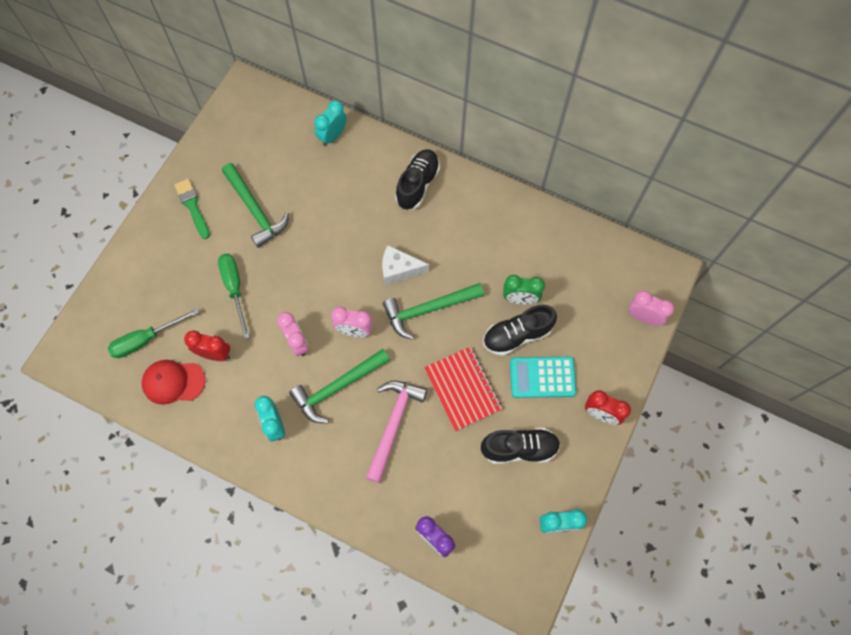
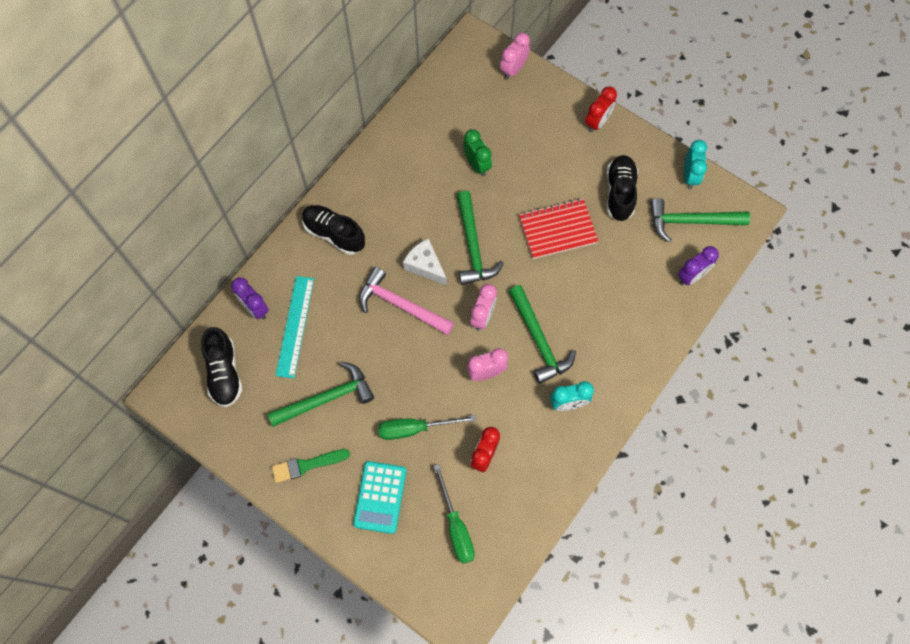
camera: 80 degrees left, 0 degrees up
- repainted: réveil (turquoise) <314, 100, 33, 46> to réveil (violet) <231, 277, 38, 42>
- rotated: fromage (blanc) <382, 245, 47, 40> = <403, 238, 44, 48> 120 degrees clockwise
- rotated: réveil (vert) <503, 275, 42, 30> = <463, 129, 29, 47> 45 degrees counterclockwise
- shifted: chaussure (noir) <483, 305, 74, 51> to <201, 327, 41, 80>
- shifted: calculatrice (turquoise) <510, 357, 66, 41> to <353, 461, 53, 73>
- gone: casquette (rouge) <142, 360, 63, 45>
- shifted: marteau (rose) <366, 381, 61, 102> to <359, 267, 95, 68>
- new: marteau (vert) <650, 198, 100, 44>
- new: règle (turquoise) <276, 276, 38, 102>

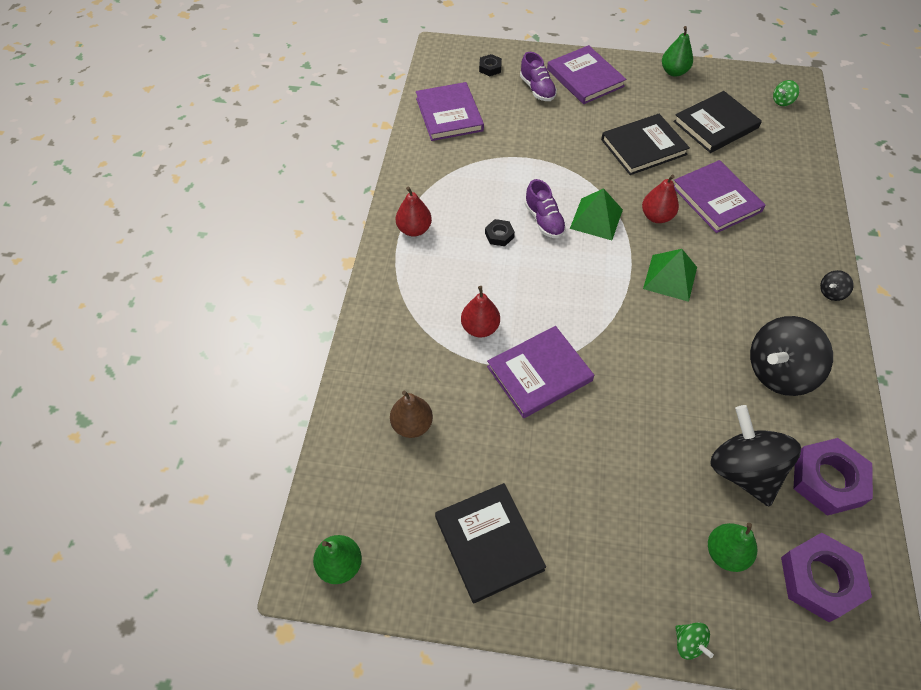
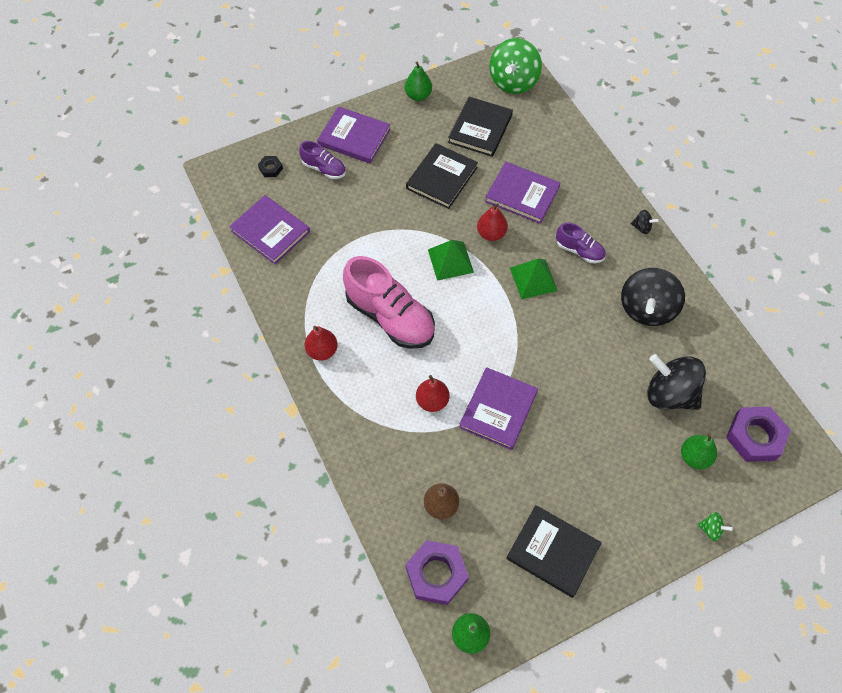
camera: 35 degrees left, 5 degrees up
- scaled: toupie (vert) <773, 80, 26, 26> = <489, 38, 53, 56> x2.39
- shifted: chaussure (violet) <525, 179, 41, 59> to <556, 222, 50, 41>
- swapped: écrou (noir) <485, 219, 30, 27> to chaussure (rose) <343, 256, 92, 93>
- rotated: toupie (noir) <820, 270, 34, 31> = <631, 210, 28, 24> 90 degrees counterclockwise
- shifted: écrou (violet) <794, 438, 79, 78> to <406, 540, 63, 65>

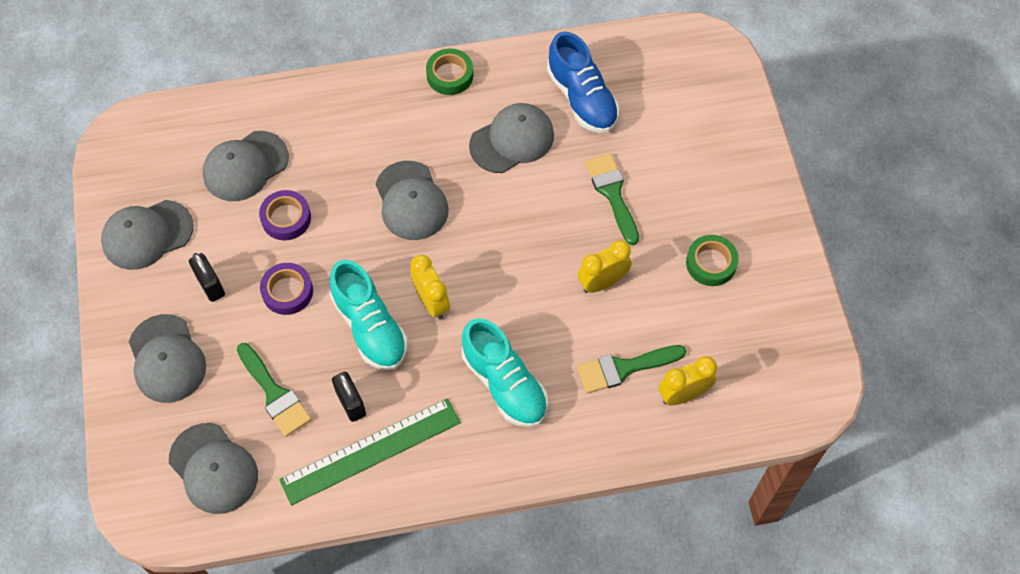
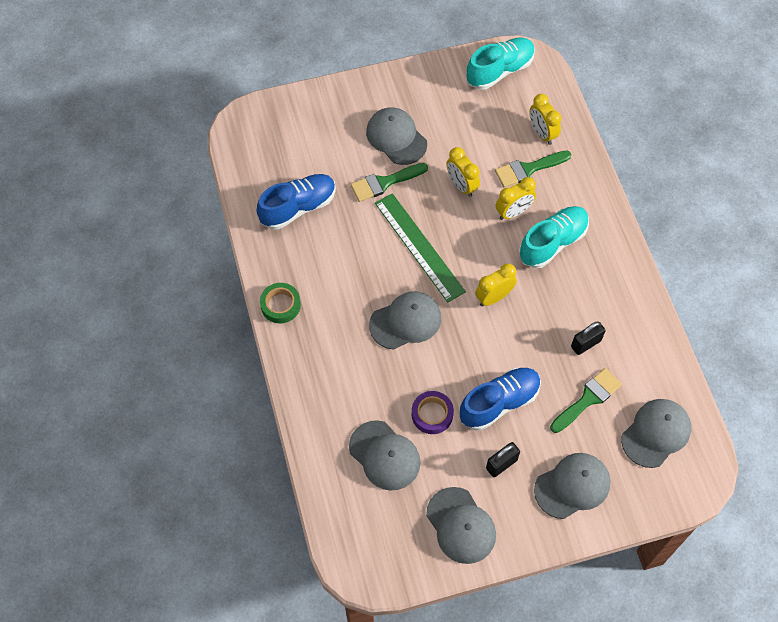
camera: 95 degrees left, 0 degrees up
- shifted: casquette (gris) <469, 103, 85, 70> to <366, 107, 61, 58>
- gone: ruban adhésif (vert) <686, 235, 53, 51>
- shifted: chaussure (turquoise) <329, 260, 79, 110> to <466, 37, 69, 53>
- swapped: ruban adhésif (violet) <260, 263, 53, 52> to chaussure (bleu) <460, 368, 81, 63>
- rotated: pinceau (vert) <577, 345, 109, 48> = <495, 151, 76, 36> 90 degrees clockwise
- shifted: règle (vert) <279, 398, 182, 108> to <375, 193, 91, 109>
- new: réveil (jaune) <496, 177, 40, 43>

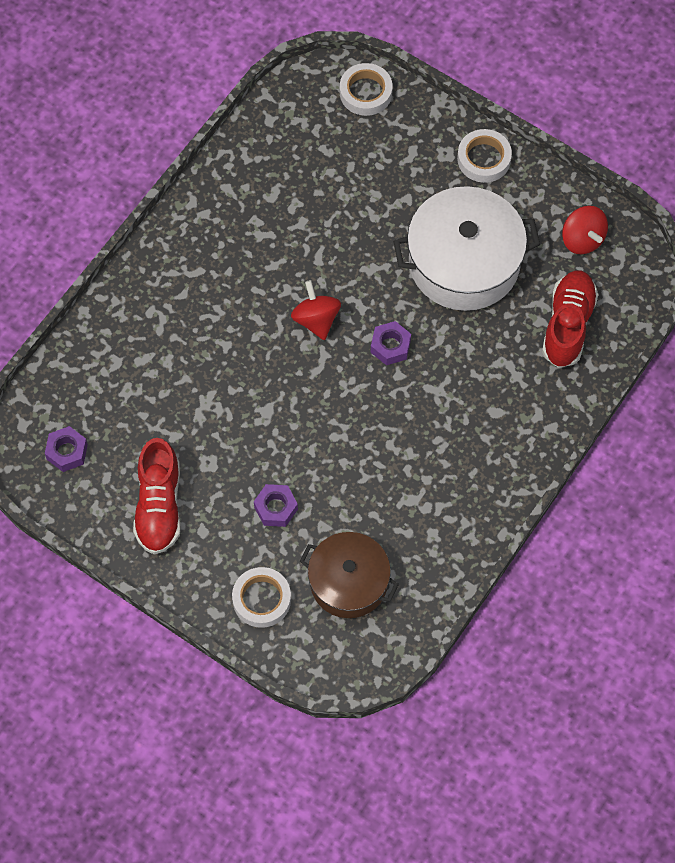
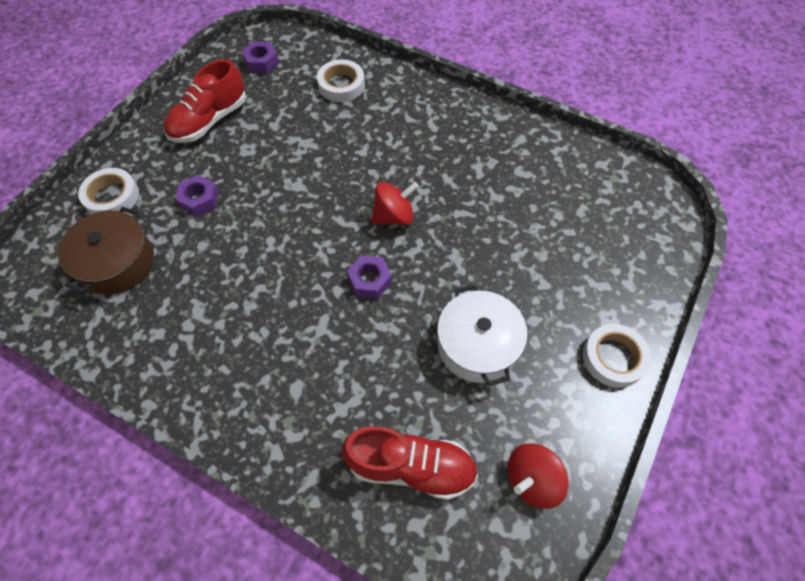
camera: 85 degrees right, 5 degrees down
- shifted: ruban adhésif (blanc) <340, 63, 53, 53> to <317, 59, 48, 43>
- scaled: marmite (blanc) <393, 186, 147, 125> = <437, 285, 91, 101> x0.65
- rotated: chaussure (rouge) <133, 438, 48, 117> = <164, 59, 82, 84> 45 degrees counterclockwise

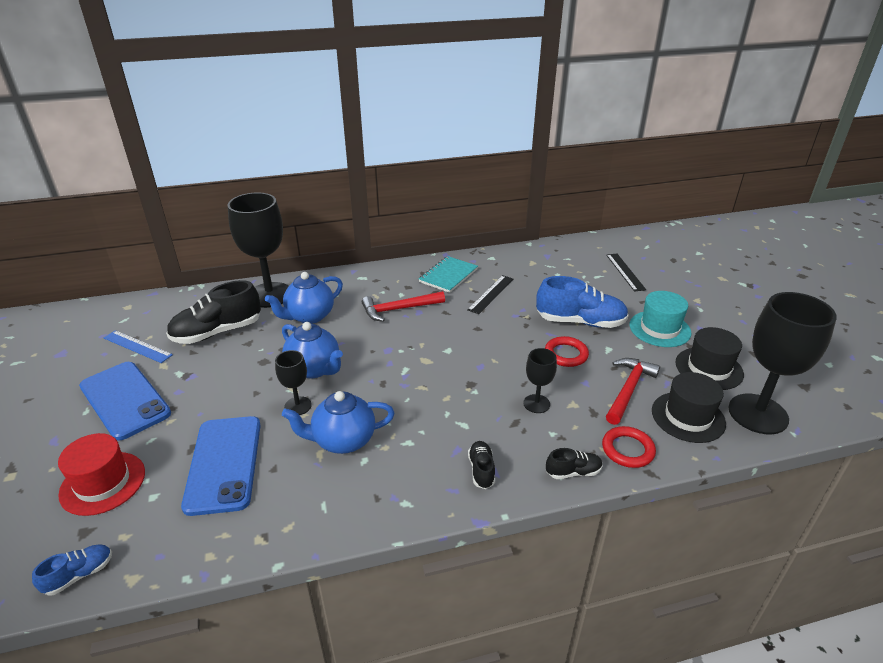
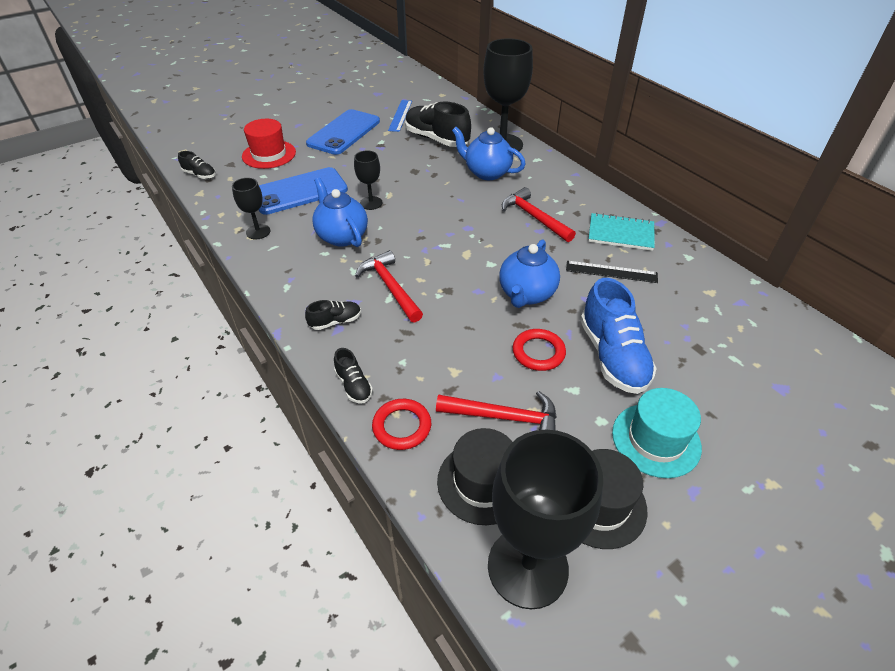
camera: 70 degrees right, 10 degrees up
- gone: règle (noir) <606, 254, 40, 38>
- shifted: théière (bleu) <282, 322, 61, 56> to <499, 239, 61, 69>
- shifted: verre à pied (noir) <523, 348, 34, 65> to <232, 178, 38, 61>
- repainted: chaussure (bleu) <32, 544, 80, 52> to chaussure (noir) <178, 151, 38, 28>
- new: marteau (rouge) <355, 250, 68, 73>

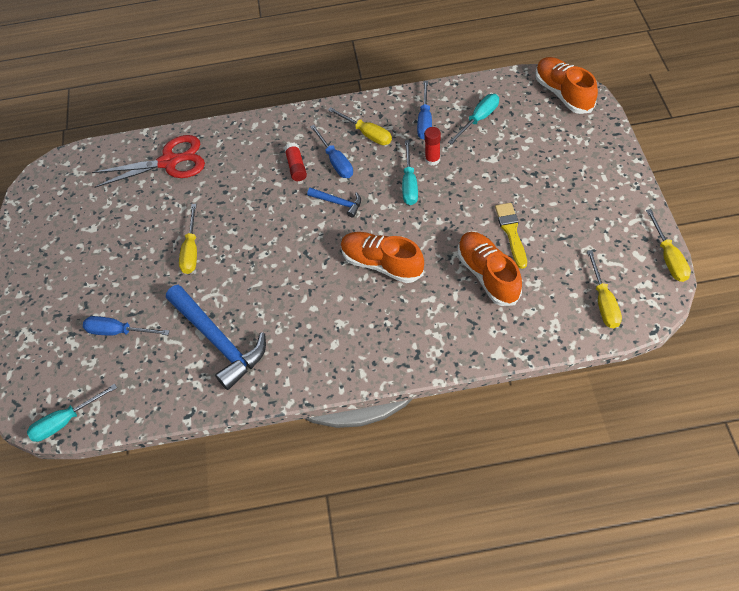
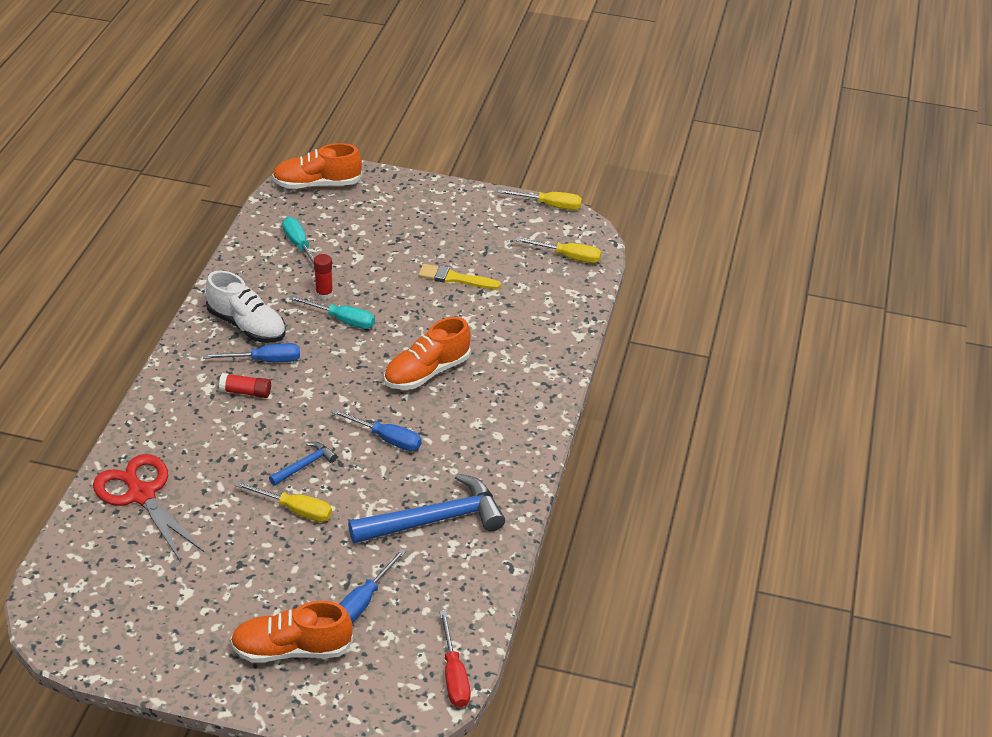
camera: 75 degrees left, 15 degrees down
- shifted: tournevis (bleu) <417, 81, 15, 59> to <331, 408, 90, 43>
- swapped: tournevis (jaune) <328, 107, 64, 38> to chaussure (blanc) <205, 270, 81, 73>
- rotated: ciseaux (rouge) <92, 135, 113, 53> = <93, 454, 111, 108> 45 degrees counterclockwise
- shifted: marteau (bleu) <307, 188, 54, 30> to <269, 442, 68, 44>
- shifted: chaussure (orange) <458, 232, 64, 74> to <230, 601, 123, 62>
- repainted: tournevis (turquoise) <27, 384, 90, 58> to tournevis (rouge) <440, 611, 31, 96>

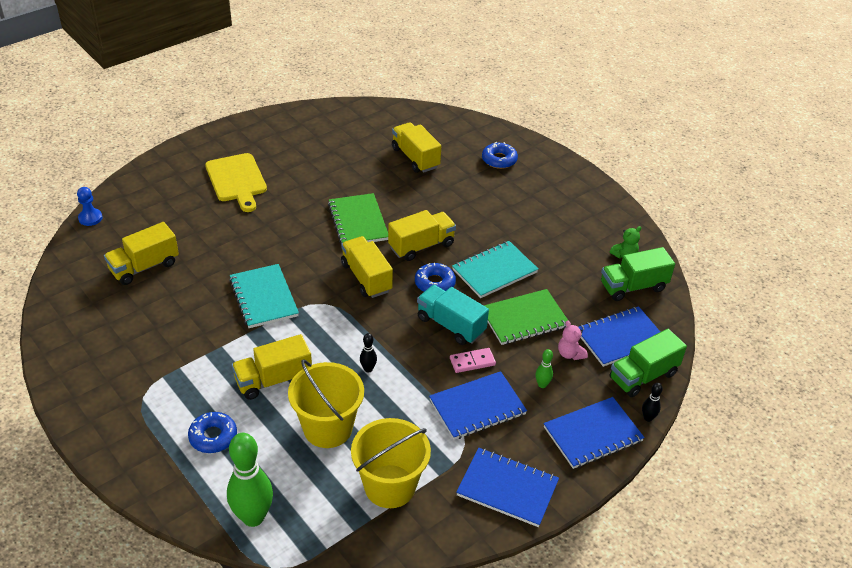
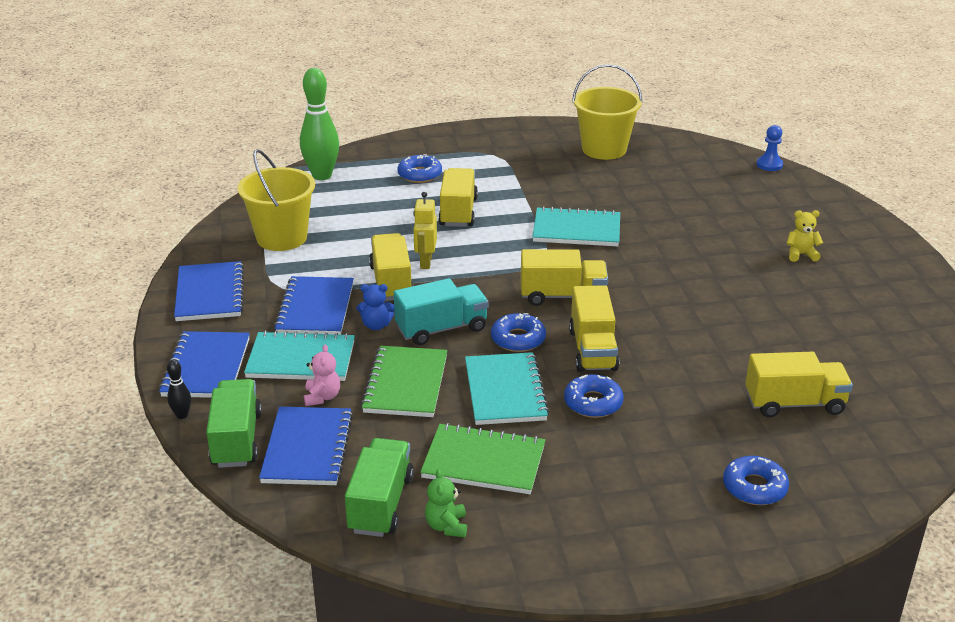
camera: 120 degrees right, 10 degrees down
- swapped: planche à découper (jaune) <205, 153, 62, 59> to ours en peluche (jaune) <787, 210, 36, 52>
- shifted: carnet (vert) <328, 193, 60, 50> to <420, 423, 125, 71>
- shifted: camion (jaune) <104, 222, 75, 63> to <369, 233, 44, 68>
- rotated: ours en peluche (rose) <558, 321, 30, 39> = <304, 344, 36, 62> 90 degrees clockwise
- swapped: quille (noir) <360, 333, 17, 40> to robot (jaune) <413, 192, 24, 77>
- swapped: domino (rose) <450, 348, 46, 25> to ours en peluche (bleu) <356, 284, 38, 46>
- swapped: quille (vert) <535, 349, 18, 39> to carnet (turquoise) <244, 331, 111, 50>
- shifted: seau (jaune) <288, 360, 76, 88> to <572, 64, 70, 96>
- rotated: carnet (bleu) <456, 448, 103, 79> = <174, 261, 70, 60> 60 degrees counterclockwise
- new: beignet (bleu) <564, 374, 59, 44>

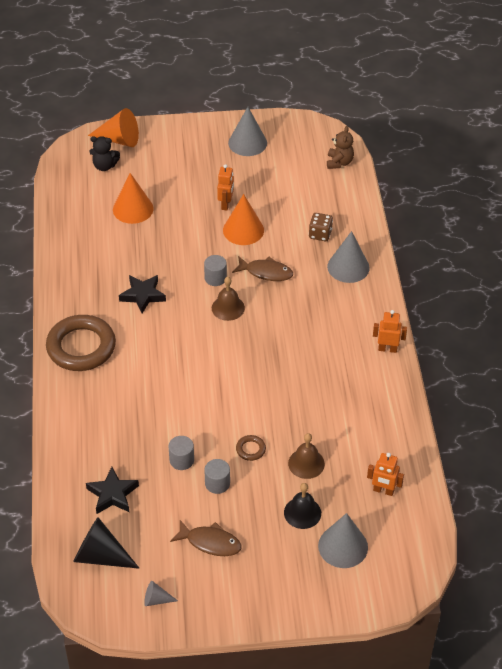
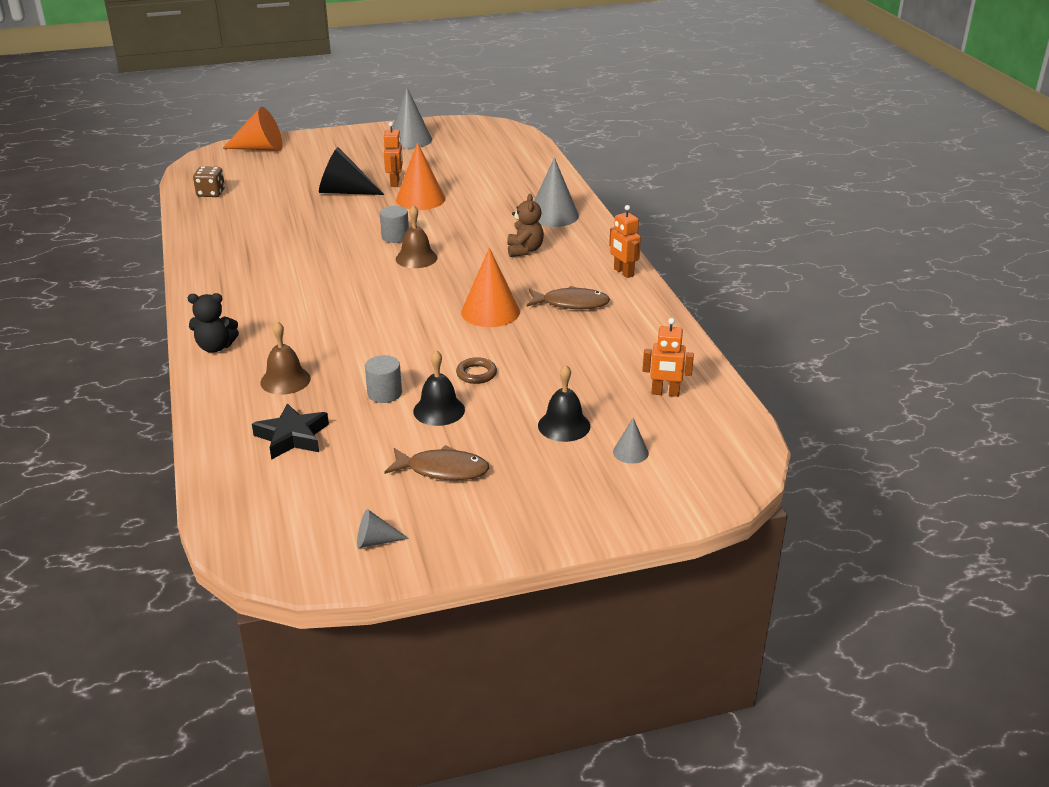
camera: 10 degrees left, 15 degrees down
- shifted: ours en peluche (marron) <327, 126, 27, 43> to <507, 194, 37, 63>
- shifted: ours en peluche (noir) <89, 136, 31, 35> to <188, 293, 51, 60>
- shifted: cône (orange) <113, 173, 41, 51> to <461, 248, 59, 79>
- shifted: dé (marron) <309, 213, 24, 28> to <193, 166, 32, 31>
- shifted: poisson (marron) <232, 256, 61, 25> to <527, 286, 83, 23>
- gone: étoile (noir) <119, 275, 47, 38>
- rotated: robot (orange) <373, 310, 34, 43> = <609, 205, 32, 73> 120 degrees counterclockwise
- gone: anneau (marron) <46, 315, 70, 56>
- shifted: cloche (marron) <288, 433, 37, 46> to <260, 321, 51, 74>
- swapped: cylindre (gris) <204, 459, 26, 35> to cloche (noir) <413, 350, 52, 76>
- scaled: cône (gris) <318, 513, 50, 55> = <613, 418, 36, 46> x0.50
- shifted: cône (noir) <73, 517, 67, 52> to <319, 147, 65, 48>

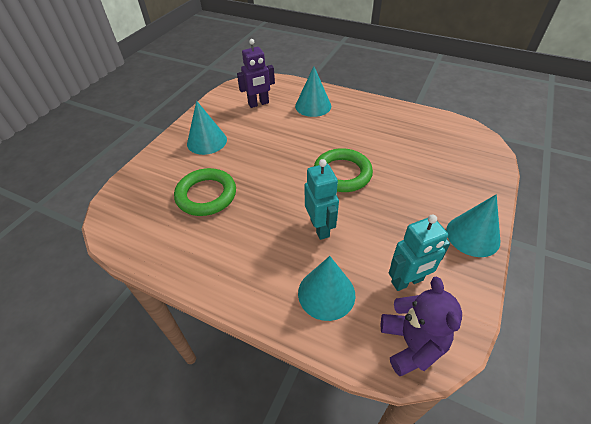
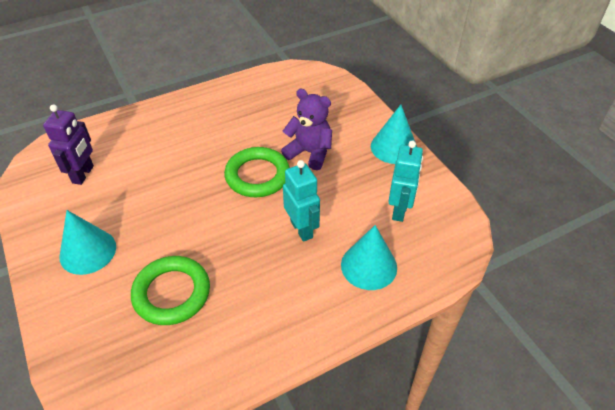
camera: 55 degrees left, 0 degrees up
- gone: cône (turquoise) <295, 66, 36, 51>
- rotated: robot (turquoise) <305, 159, 34, 81> = <283, 160, 37, 82> 45 degrees clockwise
- shifted: ours en peluche (violet) <381, 277, 81, 99> to <281, 89, 51, 81>

